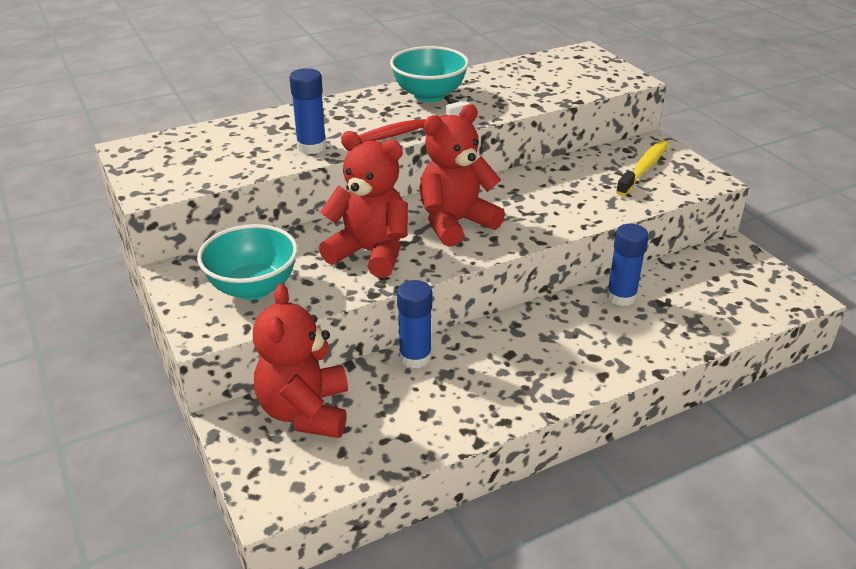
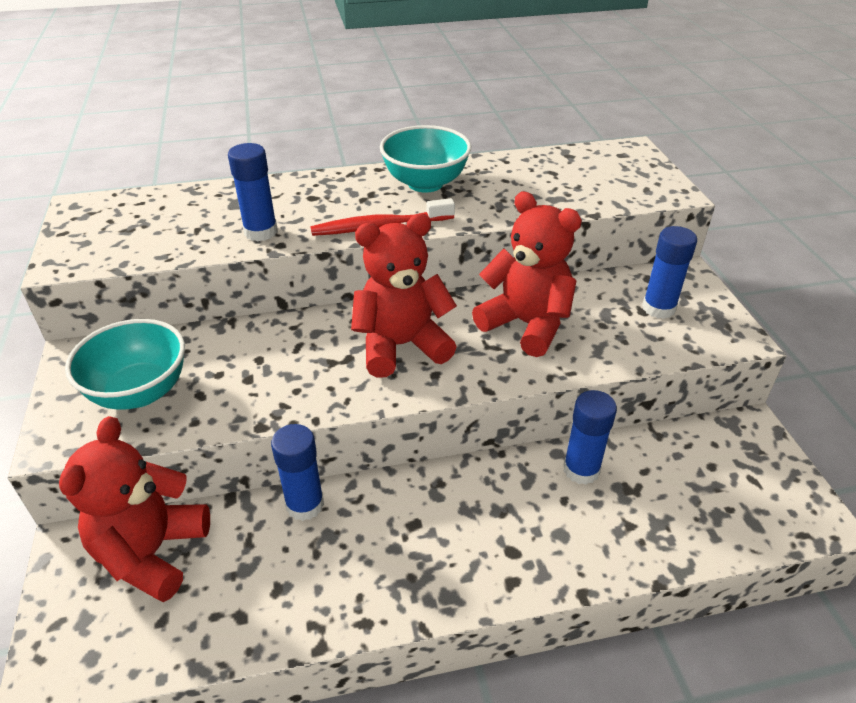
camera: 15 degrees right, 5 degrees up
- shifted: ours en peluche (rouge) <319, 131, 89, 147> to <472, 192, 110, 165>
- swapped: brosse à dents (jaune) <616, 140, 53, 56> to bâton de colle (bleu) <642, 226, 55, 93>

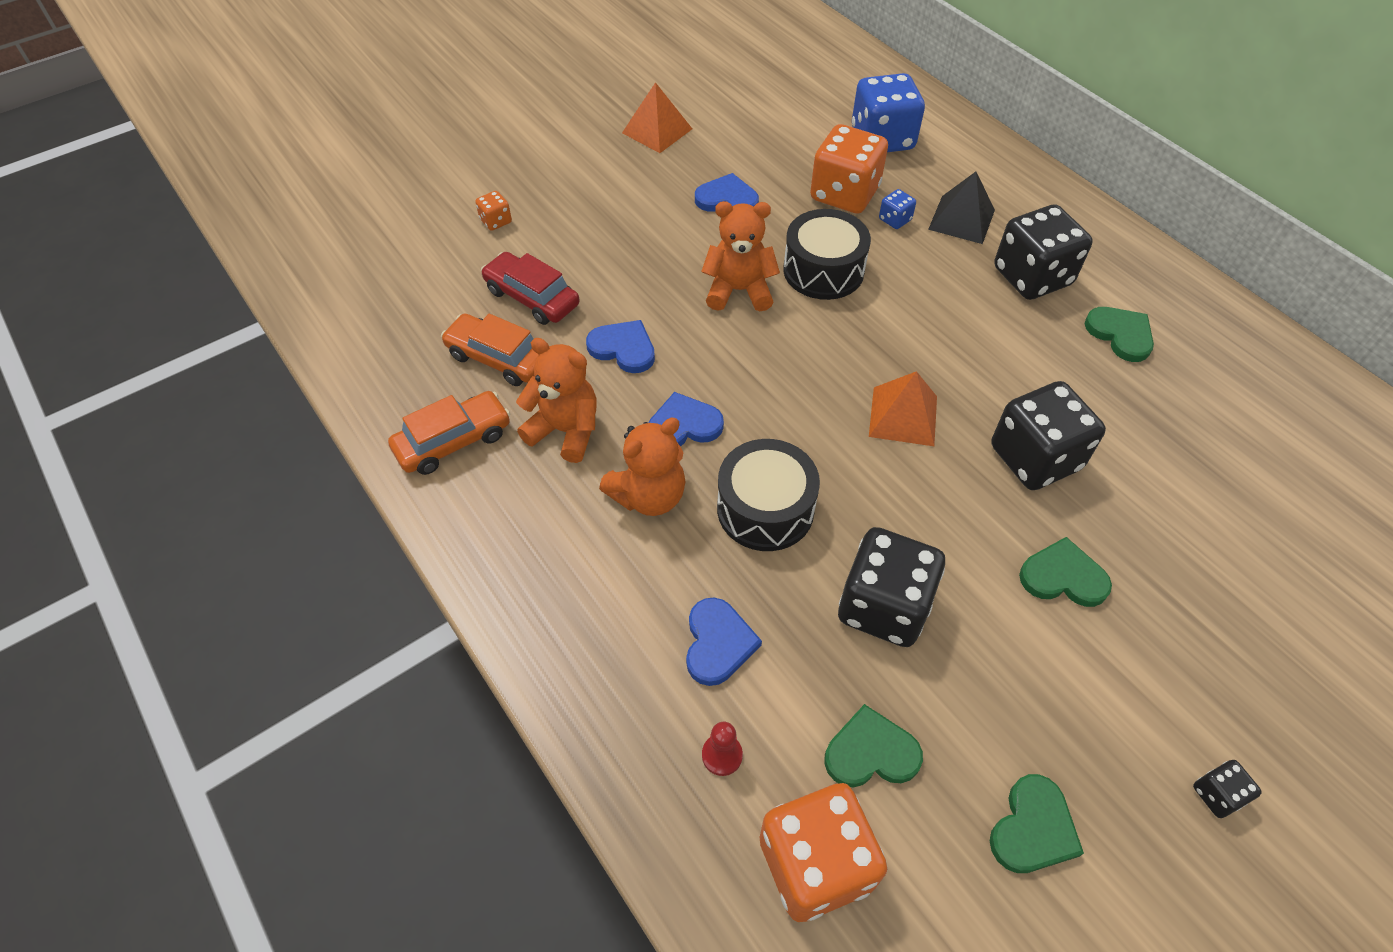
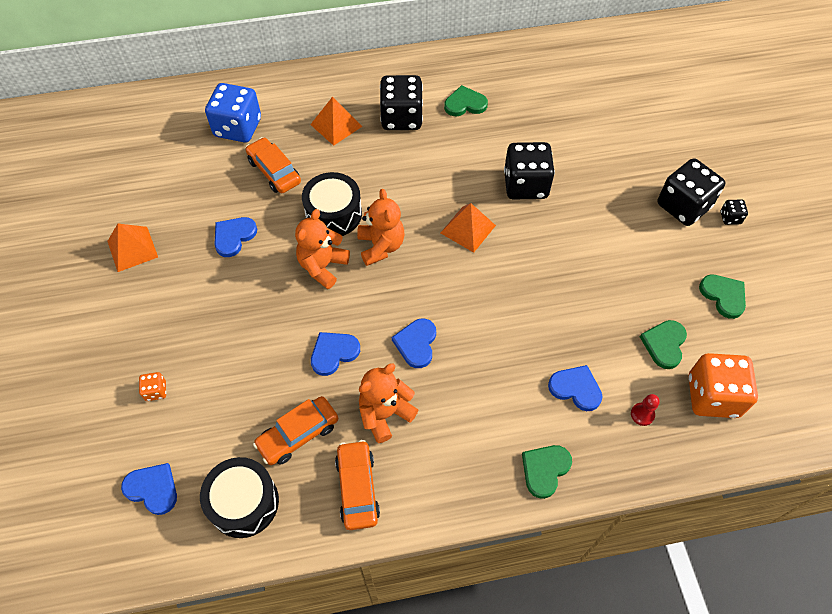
camera: 65 degrees left, 5 degrees up
- swapped: dé (orange) <810, 124, 78, 90> to voiture (orange) <245, 137, 56, 56>
- repainted: pyramide (noir) <928, 172, 67, 72> to pyramide (orange) <310, 97, 52, 49>
- gone: dé (bleu) <879, 189, 37, 40>
- gone: voiture (rouge) <481, 252, 99, 73>
- shifted: ours en peluche (orange) <599, 418, 86, 98> to <357, 189, 48, 77>
- shifted: tambour (noir) <717, 439, 103, 112> to <200, 457, 79, 81>
- shifted: dé (noir) <838, 527, 107, 120> to <658, 158, 67, 68>
- shifted: cœur (vert) <1019, 537, 93, 70> to <522, 445, 50, 54>
- new: cœur (bleu) <121, 463, 56, 52>

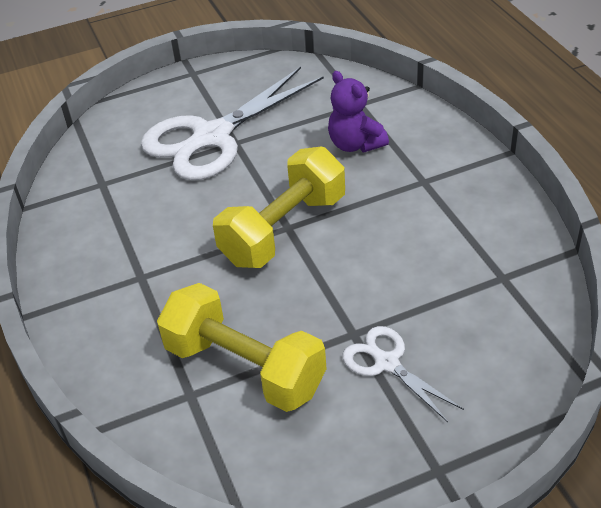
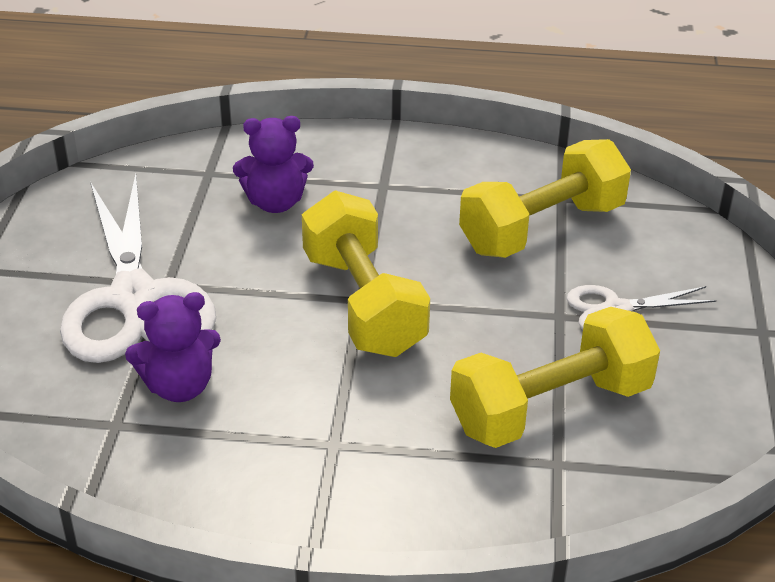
camera: 65 degrees left, 5 degrees down
- new: haltère (jaune) <459, 139, 172, 119>
- new: ours en peluche (violet) <125, 292, 96, 110>

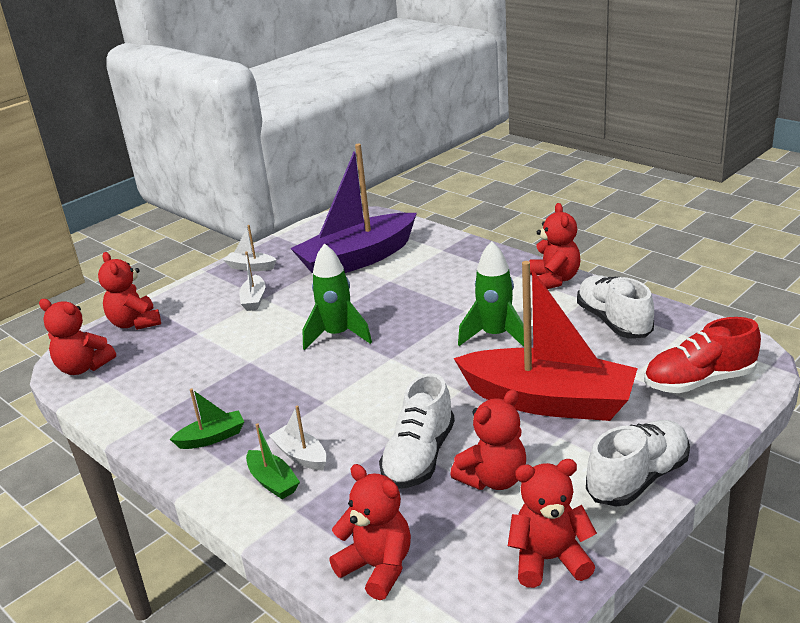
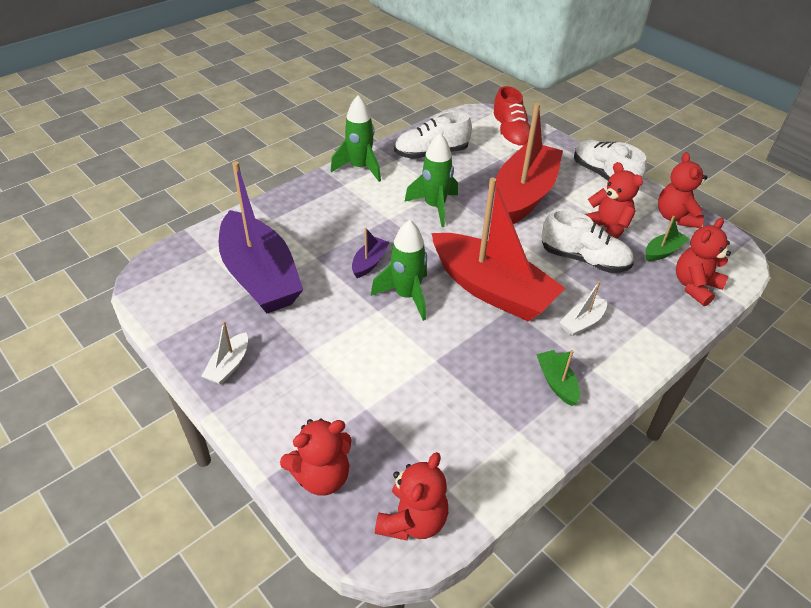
camera: 90 degrees left, 15 degrees up
- swapped: ours en peluche (rouge) <529, 203, 52, 86> to fusée (vert) <331, 95, 50, 87>
- gone: bateau (blanc) <239, 252, 26, 59>
- shifted: bateau (vert) <246, 423, 54, 76> to <645, 216, 44, 45>
- new: bateau (rouge) <432, 178, 133, 144>
- new: bateau (violet) <352, 228, 37, 50>

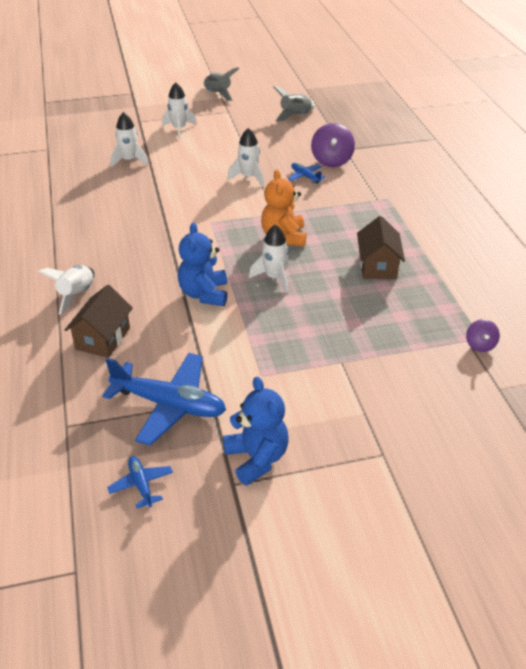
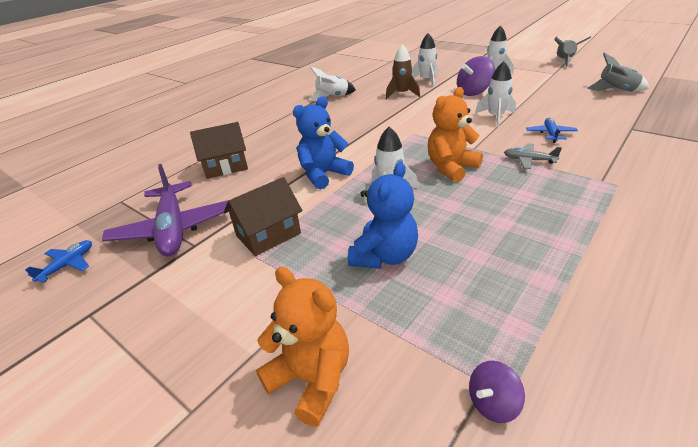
camera: 55 degrees right, 5 degrees down
- shifted: toupie (violet) <311, 123, 44, 44> to <457, 56, 38, 40>
- shifted: maison (marron) <357, 216, 48, 63> to <224, 177, 79, 79>
- shifted: fusée (blanc) <38, 265, 56, 50> to <309, 66, 47, 35>
- repainted: avion (bleu) <102, 353, 124, 93> to avion (violet) <102, 164, 127, 92>
- shifted: ours en peluche (bleu) <223, 377, 66, 109> to <348, 162, 70, 107>
- new: fusée (marron) <386, 45, 34, 54>
- new: avion (gris) <504, 143, 58, 26>
- new: ours en peluche (orange) <256, 267, 93, 160>

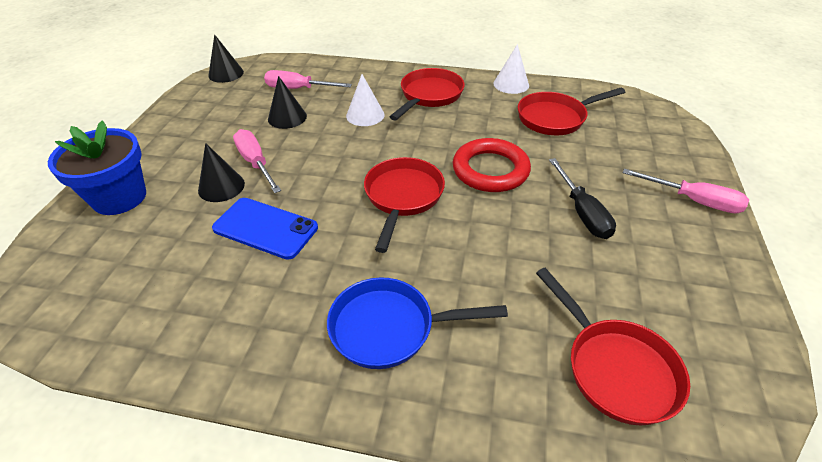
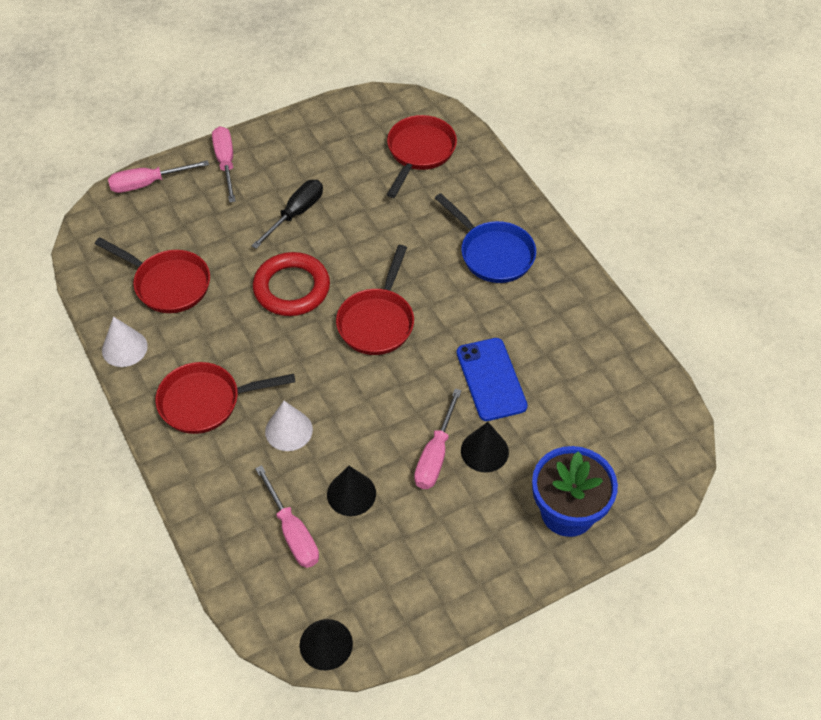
camera: 130 degrees left, 10 degrees up
- rotated: poêle (rouge) <364, 157, 81, 96> = <336, 245, 78, 110> 45 degrees counterclockwise
- new: tournevis (rose) <108, 160, 101, 33>

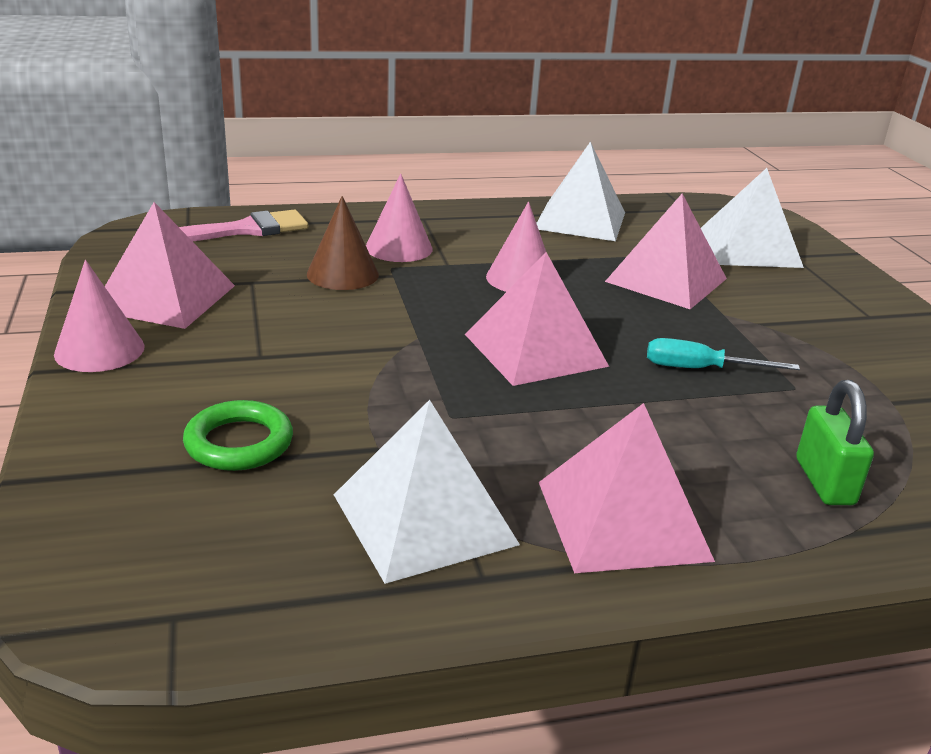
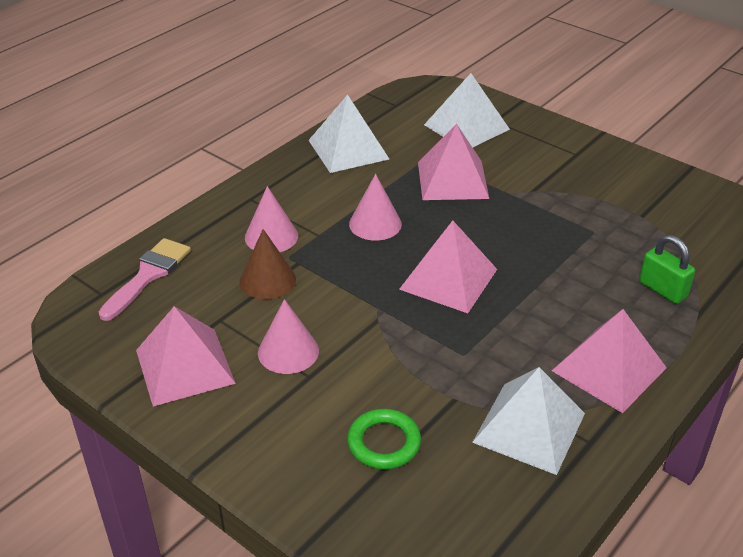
camera: 35 degrees left, 10 degrees up
- shifted: cône (rose) <54, 260, 91, 112> to <258, 299, 61, 75>
- gone: tournevis (turquoise) <647, 338, 153, 32>

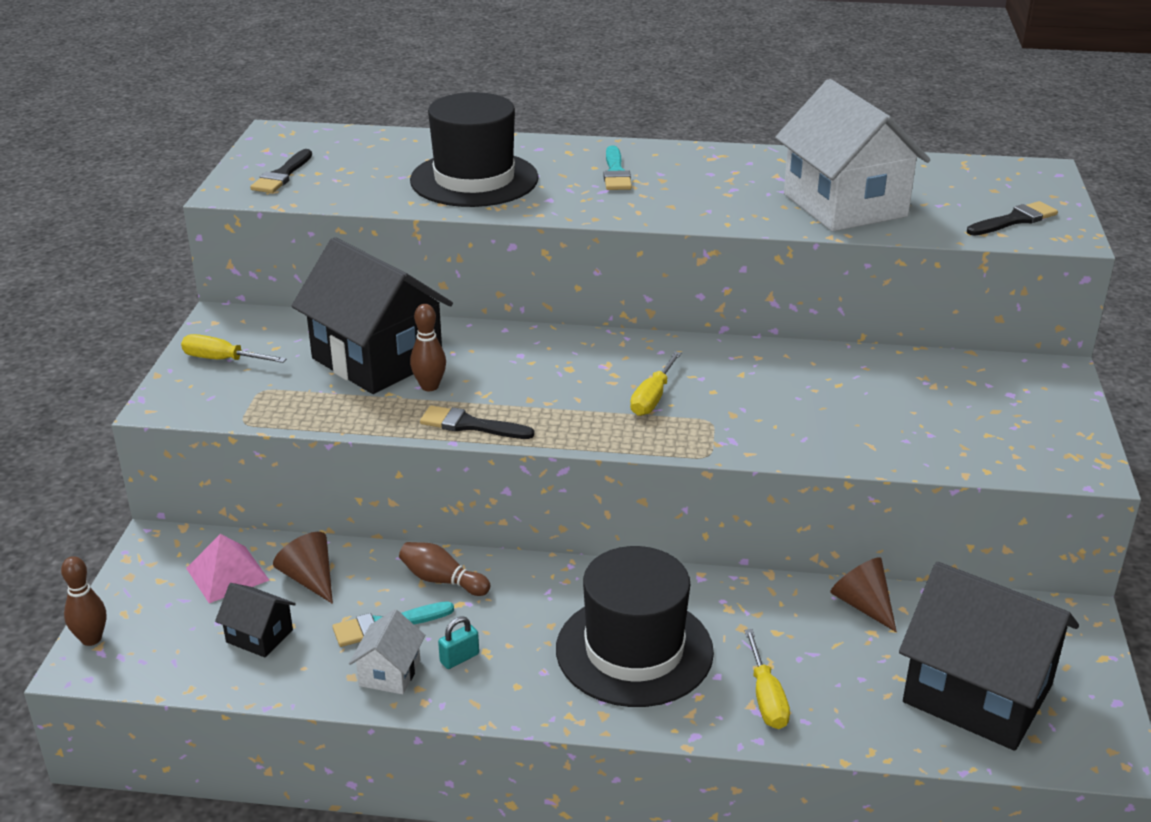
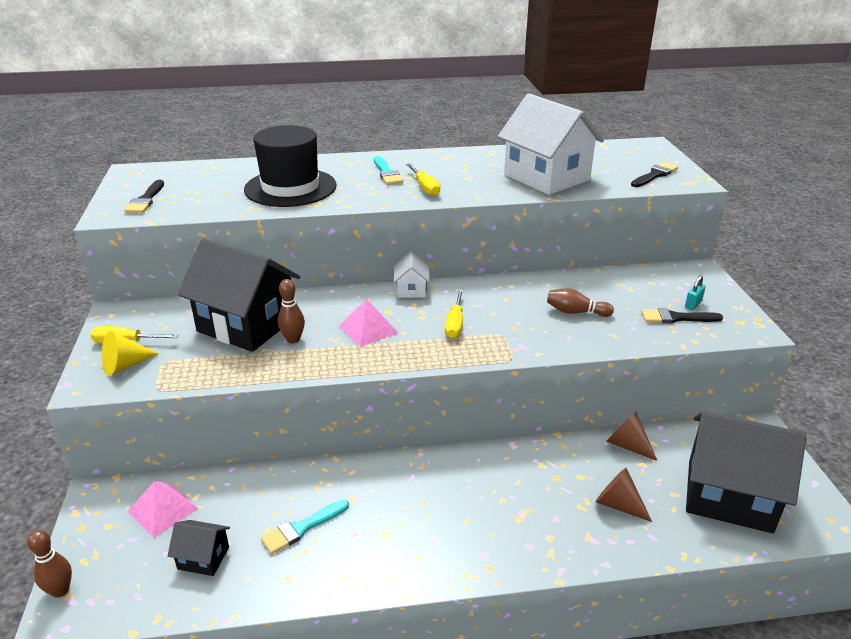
camera: 15 degrees left, 0 degrees up
- shifted: pinceau (noir) <420, 405, 114, 34> to <641, 308, 82, 16>
- shifted: cône (marron) <273, 532, 60, 72> to <595, 468, 57, 54>
- shifted: quille (marron) <399, 542, 91, 54> to <547, 288, 67, 29>
- gone: chapeau (noir) <556, 546, 158, 161>
- shifted: maison (blanc) <349, 609, 76, 85> to <394, 251, 36, 47>
- shifted: cadenas (turquoise) <438, 616, 41, 53> to <685, 276, 21, 34>
- shifted: tournevis (jaune) <744, 629, 46, 100> to <406, 163, 34, 33>
- new: pyramide (rose) <339, 299, 59, 48>
- new: cône (jaune) <102, 331, 57, 45>

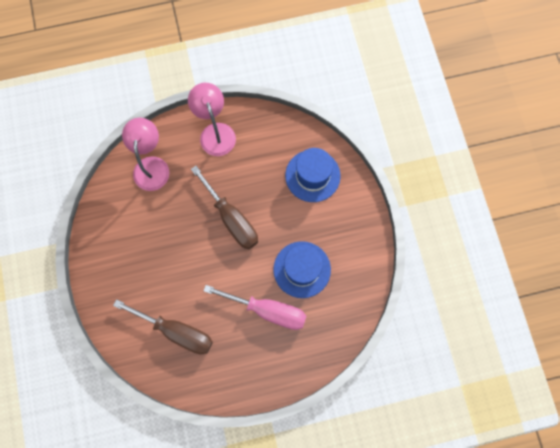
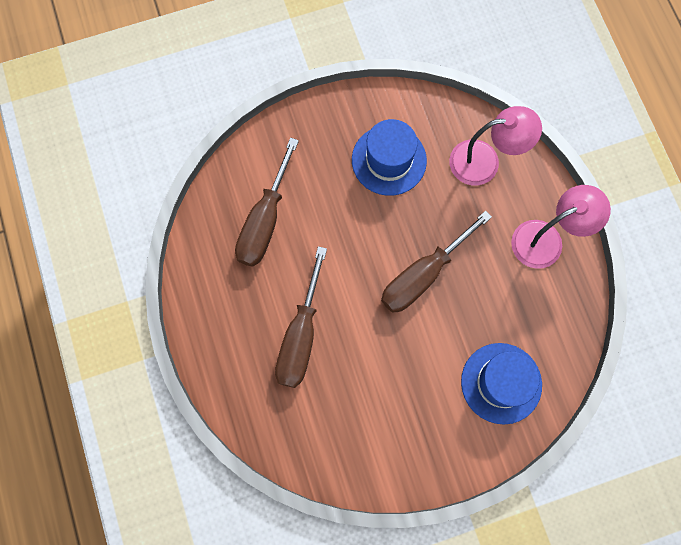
camera: 85 degrees right, 0 degrees up
- shifted: chapeau (bleu) <273, 241, 58, 57> to <352, 119, 75, 77>
- repainted: tournevis (rose) <204, 285, 102, 45> to tournevis (marron) <275, 246, 52, 142>

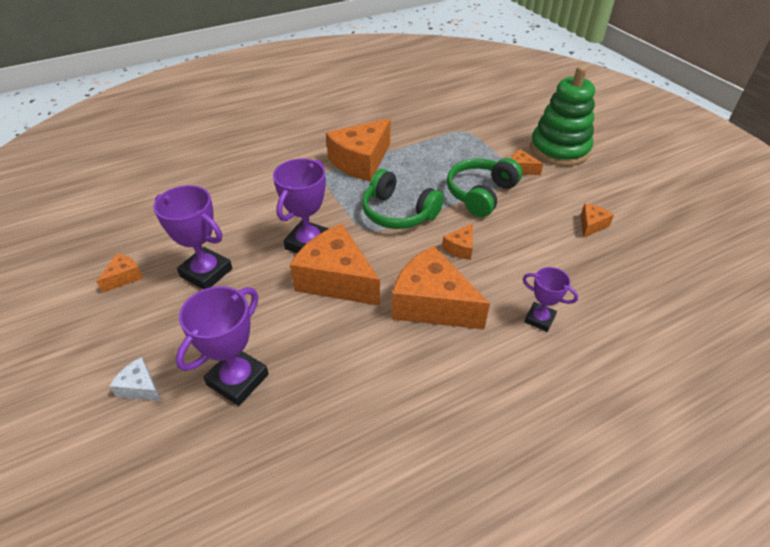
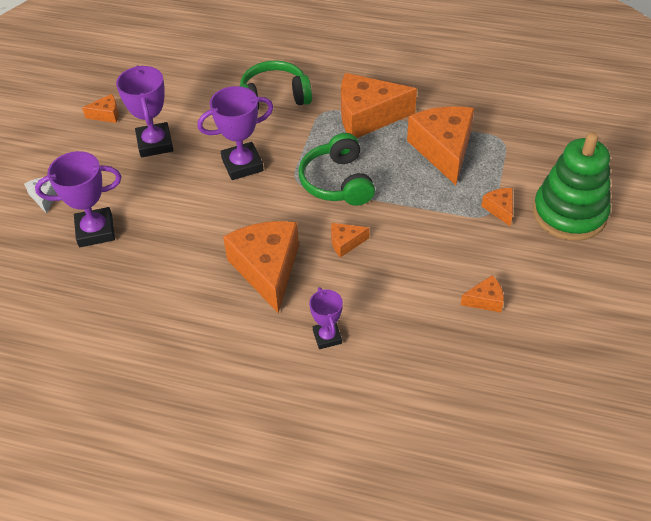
camera: 45 degrees right, 5 degrees up
- shifted: casque audio (vert) <447, 158, 75, 59> to <240, 60, 72, 50>
- shifted: fromage (orange) <290, 224, 90, 82> to <407, 106, 67, 79>

